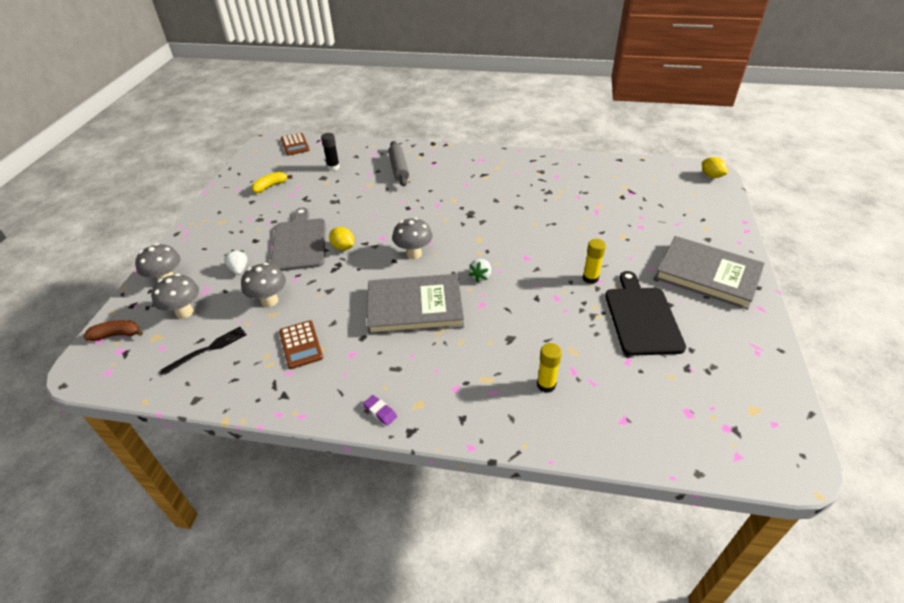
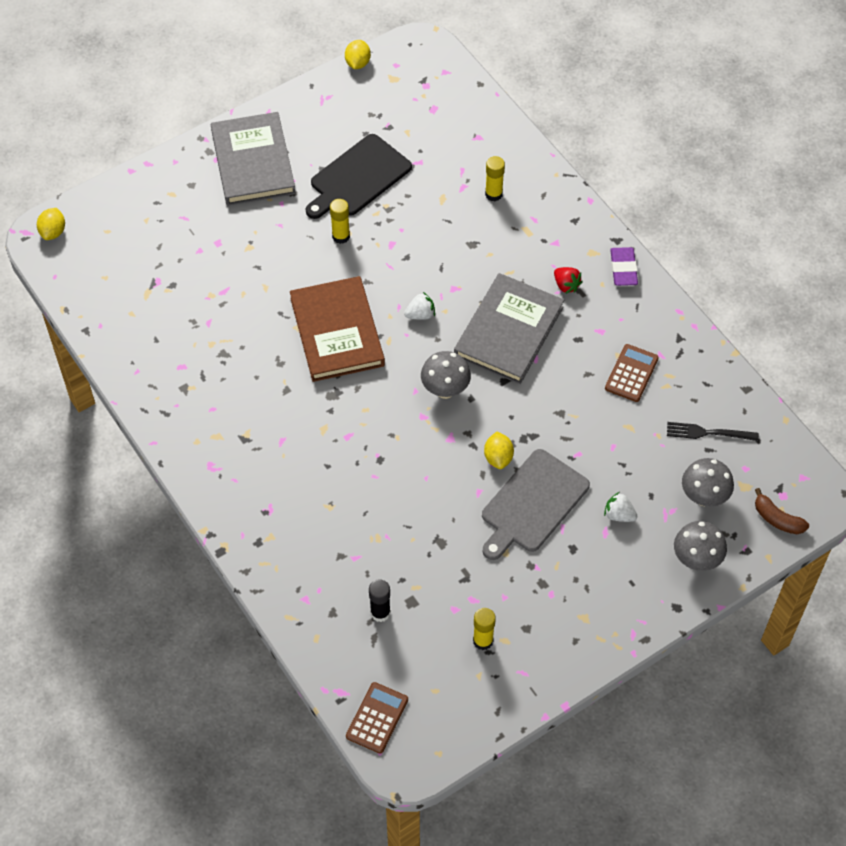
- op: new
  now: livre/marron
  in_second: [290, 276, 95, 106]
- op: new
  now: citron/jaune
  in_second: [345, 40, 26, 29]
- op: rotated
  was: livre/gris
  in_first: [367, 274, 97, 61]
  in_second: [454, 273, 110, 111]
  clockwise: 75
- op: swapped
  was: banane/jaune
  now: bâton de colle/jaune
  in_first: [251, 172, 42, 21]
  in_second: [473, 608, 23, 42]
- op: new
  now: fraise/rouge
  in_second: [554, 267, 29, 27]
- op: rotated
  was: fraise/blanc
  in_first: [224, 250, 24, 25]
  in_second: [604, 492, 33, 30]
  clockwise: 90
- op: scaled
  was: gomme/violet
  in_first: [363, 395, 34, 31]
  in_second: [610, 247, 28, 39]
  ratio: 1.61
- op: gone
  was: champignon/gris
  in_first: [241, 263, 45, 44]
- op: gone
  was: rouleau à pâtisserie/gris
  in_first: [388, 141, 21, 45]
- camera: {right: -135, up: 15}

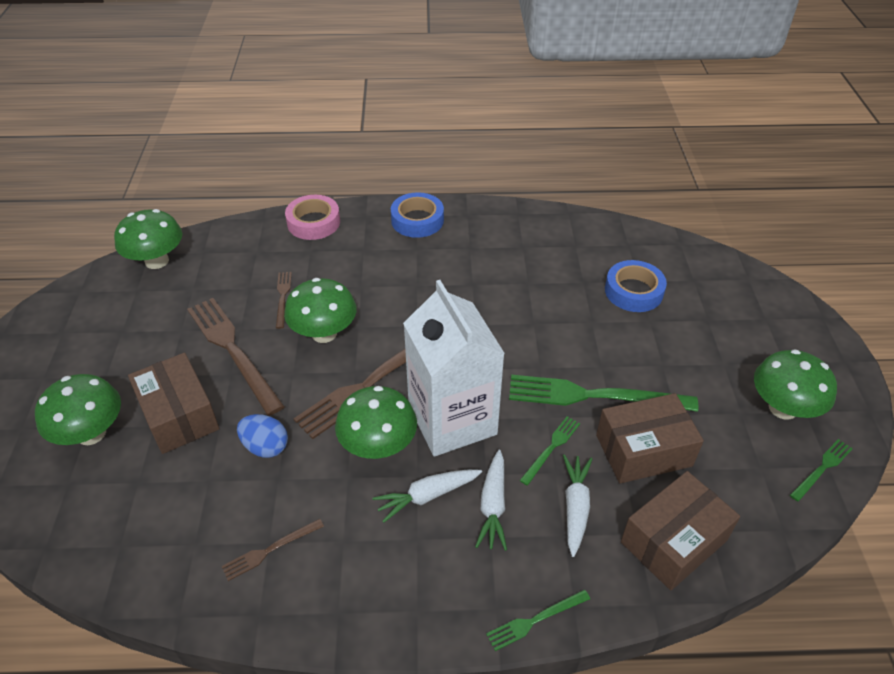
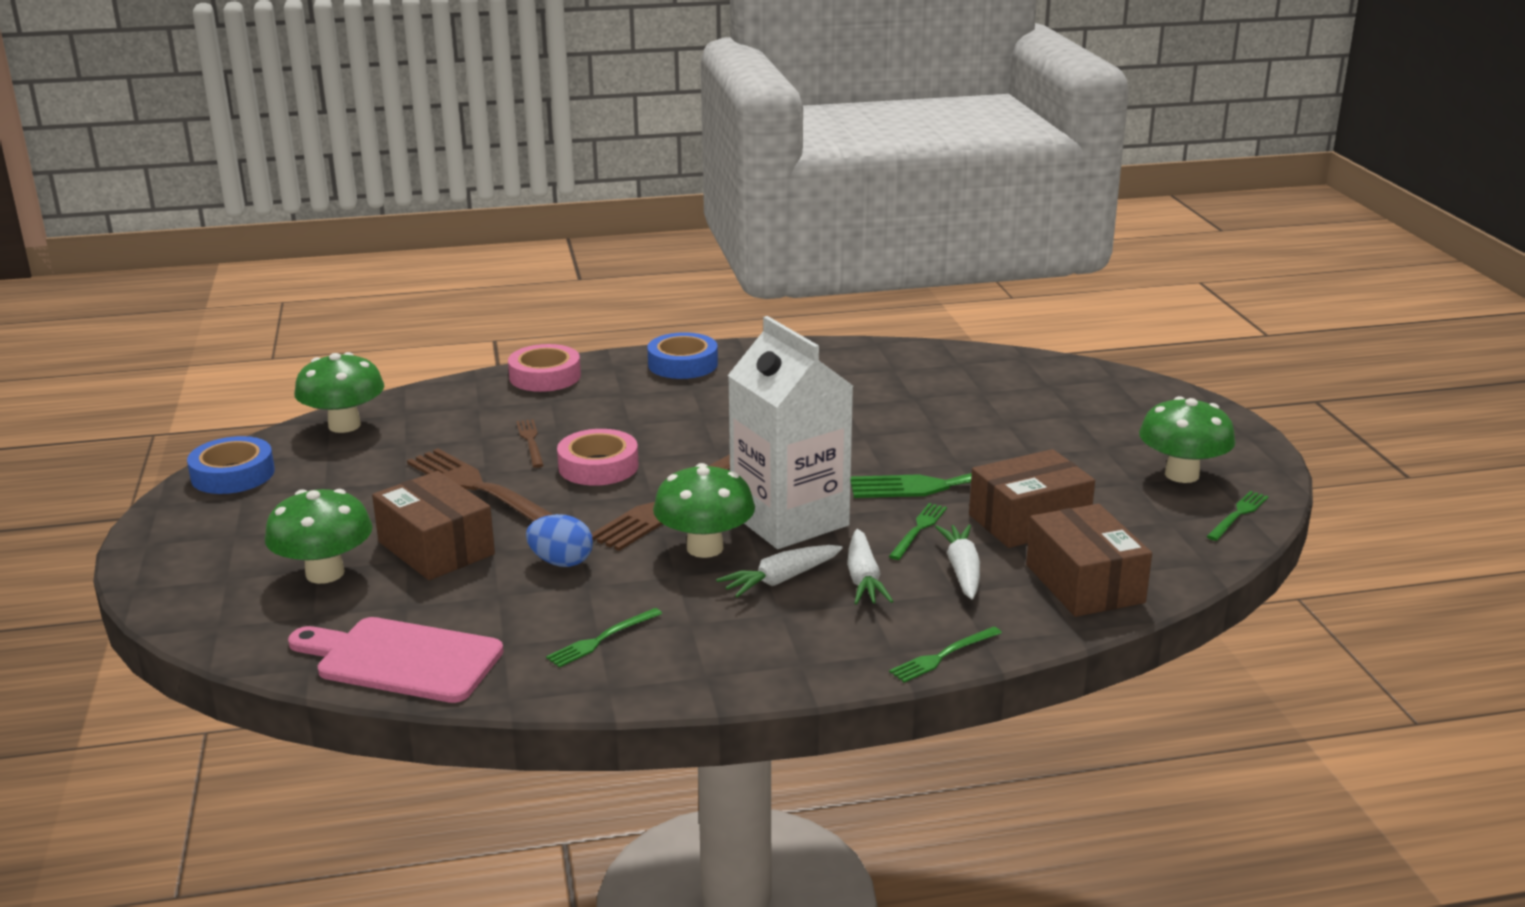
- op: shifted
  was: ruban adhésif/bleu
  in_first: [605, 260, 62, 52]
  in_second: [187, 436, 88, 58]
- op: new
  now: planche à découper/rose
  in_second: [288, 617, 216, 86]
- op: repainted
  was: fourchette/marron
  now: fourchette/vert
  in_first: [221, 519, 103, 62]
  in_second: [546, 608, 116, 60]
- op: swapped
  was: champignon/vert
  now: ruban adhésif/rose
  in_first: [284, 278, 73, 65]
  in_second: [557, 429, 82, 57]
- op: rotated
  was: boîte/marron
  in_first: [621, 471, 119, 119]
  in_second: [1026, 504, 126, 113]
  clockwise: -60
- camera: {right: -10, up: -20}

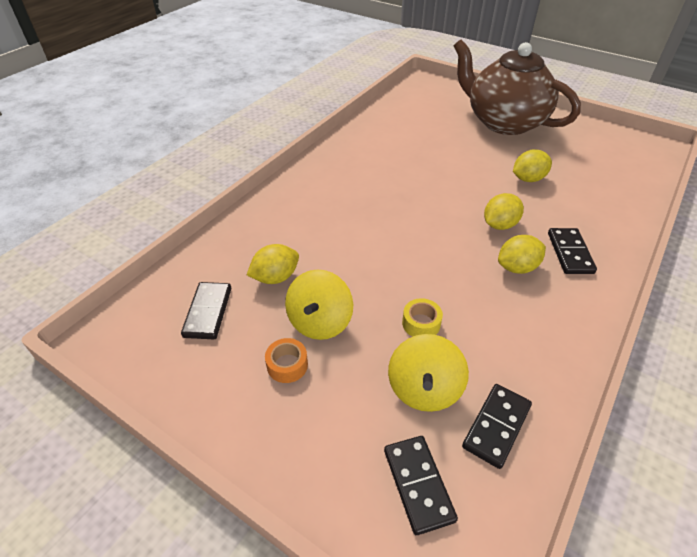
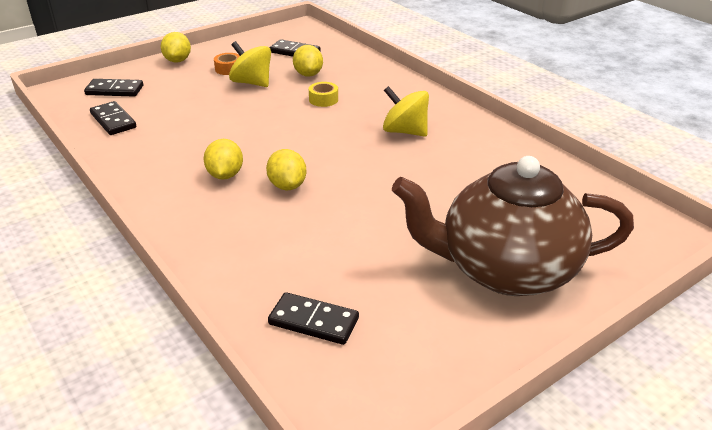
- op: shifted
  was: citron/jaune
  in_first: [513, 149, 39, 33]
  in_second: [161, 32, 30, 31]
- op: shifted
  was: domino/noir
  in_first: [548, 228, 49, 46]
  in_second: [268, 292, 91, 53]
- op: shifted
  was: ruban adhésif/jaune
  in_first: [402, 298, 41, 39]
  in_second: [309, 82, 29, 25]
- op: shifted
  was: toupie/jaune
  in_first: [388, 334, 81, 78]
  in_second: [383, 86, 46, 51]
- op: rotated
  was: théière/marron
  in_first: [454, 40, 127, 95]
  in_second: [392, 156, 242, 140]
  clockwise: -150
- camera: {right: 110, up: -10}

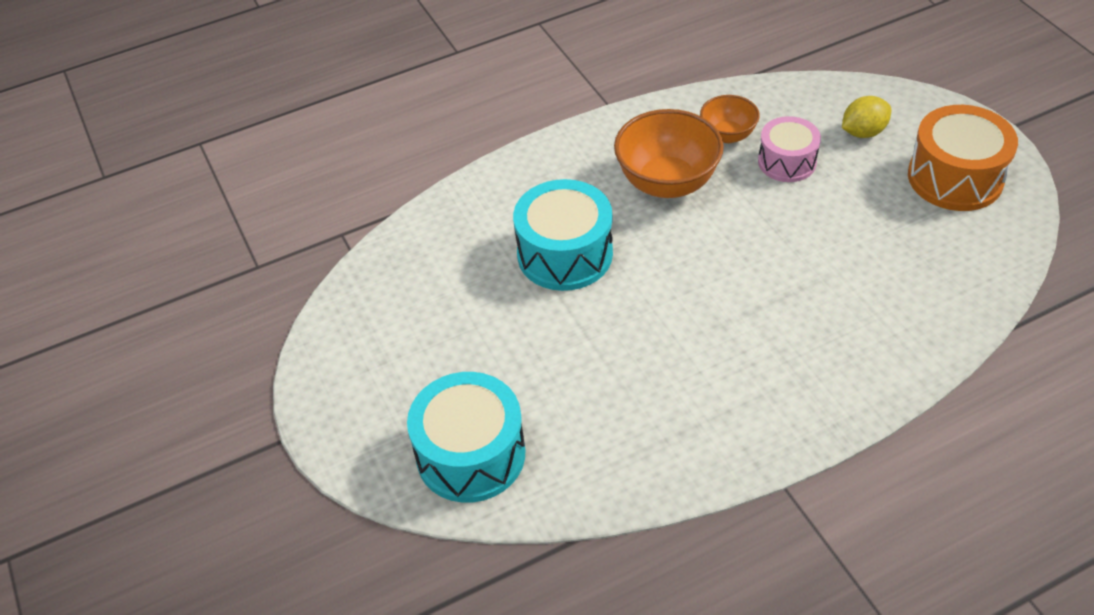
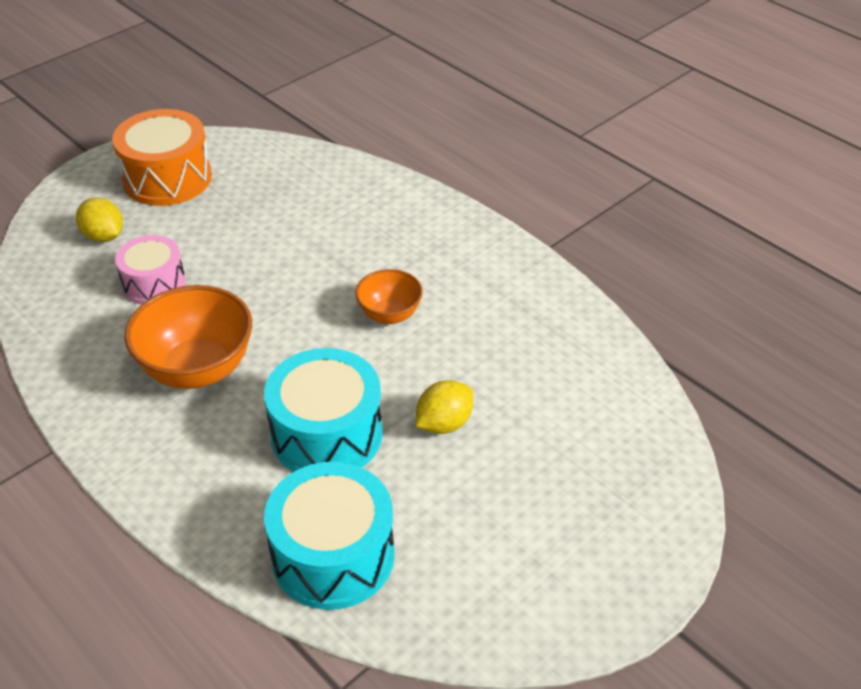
- op: shifted
  was: tambour/turquoise
  in_first: [407, 372, 118, 131]
  in_second: [264, 462, 130, 148]
- op: shifted
  was: bol/orange
  in_first: [700, 95, 60, 48]
  in_second: [355, 269, 68, 55]
- op: new
  now: citron/jaune
  in_second: [416, 380, 57, 54]
- camera: {right: -110, up: -5}

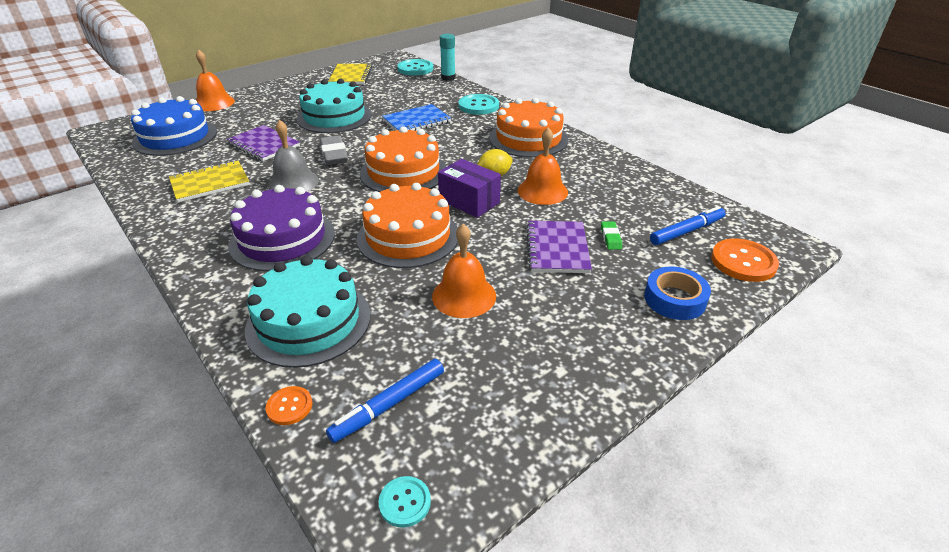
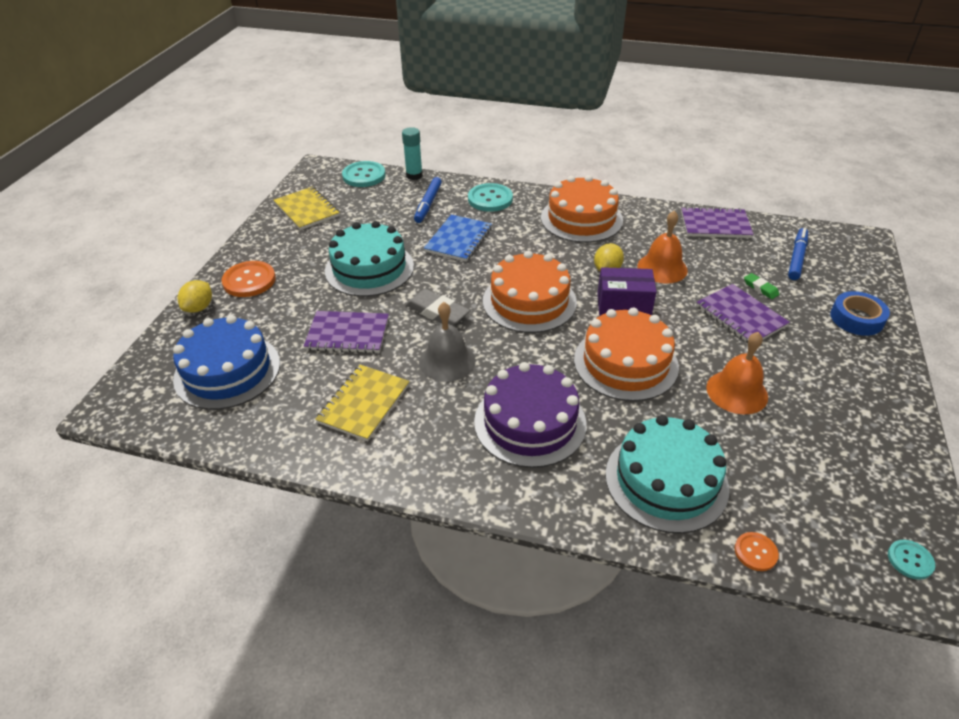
- op: swapped
  was: cloche/orange
  now: citron/jaune
  in_first: [196, 49, 39, 62]
  in_second: [178, 280, 34, 33]
- op: shifted
  was: bouton/orange
  in_first: [711, 239, 68, 43]
  in_second: [221, 261, 55, 36]
- op: shifted
  was: feutre/bleu
  in_first: [326, 359, 118, 84]
  in_second: [414, 177, 28, 46]
- op: new
  now: carnet/violet
  in_second: [681, 207, 73, 31]
- camera: {right: -35, up: 5}

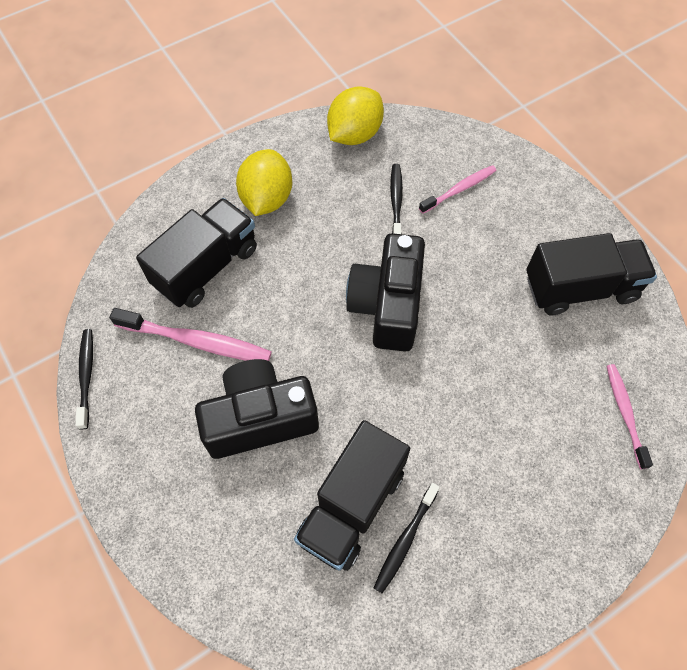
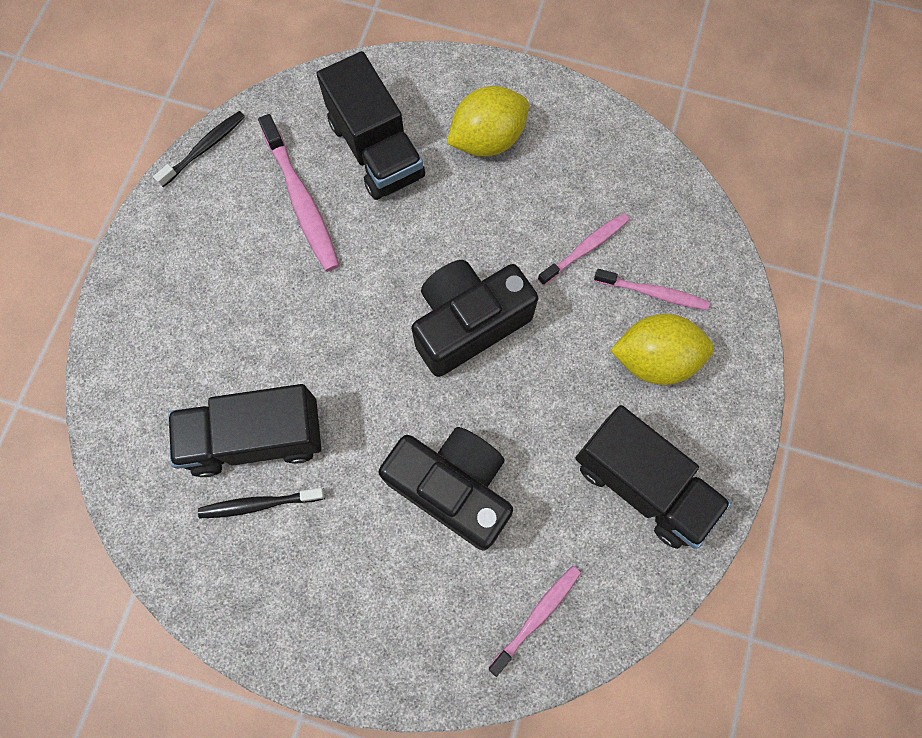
- op: rotated
  was: camion/noir
  in_first: [136, 198, 121, 110]
  in_second: [317, 51, 108, 149]
  clockwise: 60
- op: shifted
  was: appareil photo/noir
  in_first: [195, 359, 124, 100]
  in_second: [379, 427, 134, 124]
- op: repainted
  was: brosse à dents/noir
  now: brosse à dents/rose
  in_first: [390, 164, 13, 70]
  in_second: [538, 213, 91, 73]
- op: shifted
  was: citron/jaune
  in_first: [327, 86, 57, 59]
  in_second: [610, 314, 104, 71]
- camera: {right: 50, up: 10}

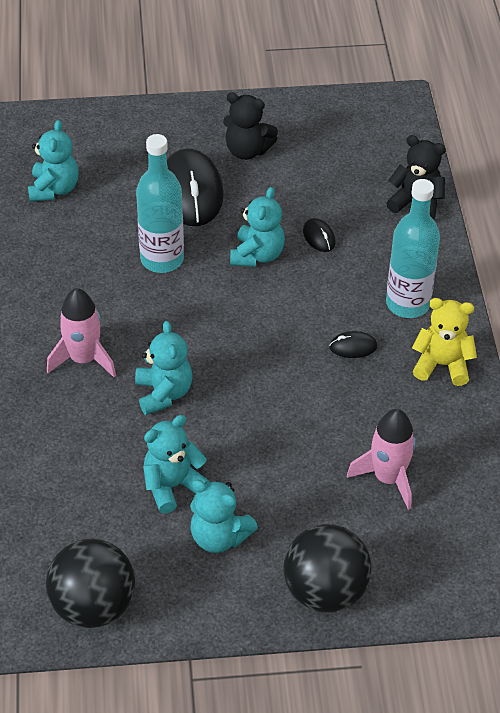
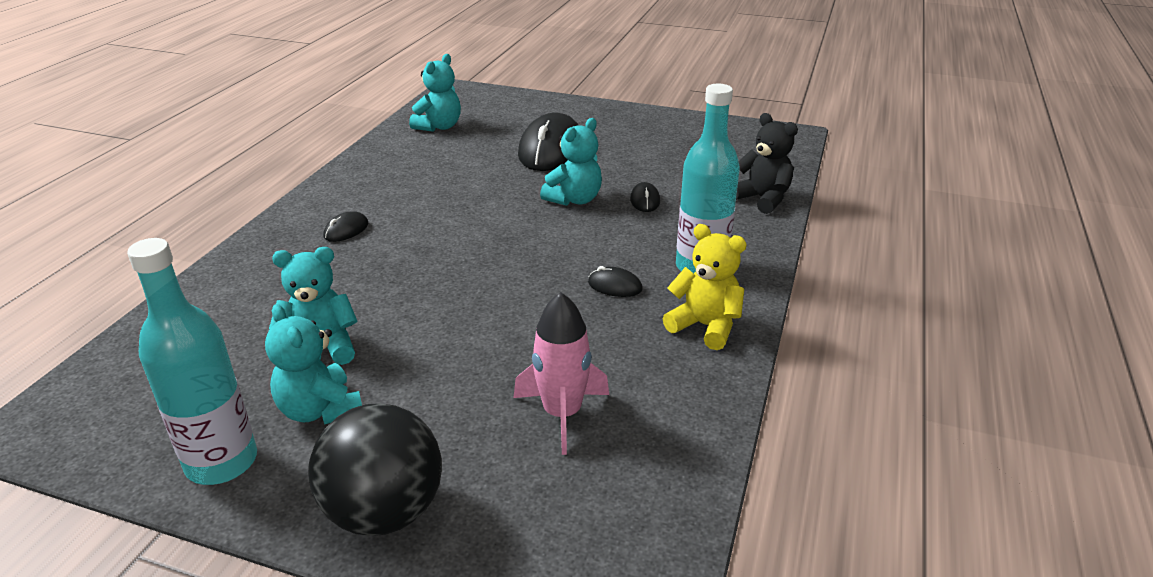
- op: shifted
  was: bouteille/turquoise
  in_first: [136, 134, 48, 139]
  in_second: [127, 238, 130, 247]
- op: swapped
  was: fusée/rose
  now: souris/noir
  in_first: [47, 288, 69, 89]
  in_second: [323, 211, 45, 31]
- op: gone
  was: balle/noir
  in_first: [46, 538, 89, 90]
- op: gone
  was: ours en peluche/turquoise
  in_first: [135, 321, 57, 94]
- op: gone
  was: ours en peluche/noir
  in_first: [223, 92, 55, 68]
- camera: {right: 25, up: -15}

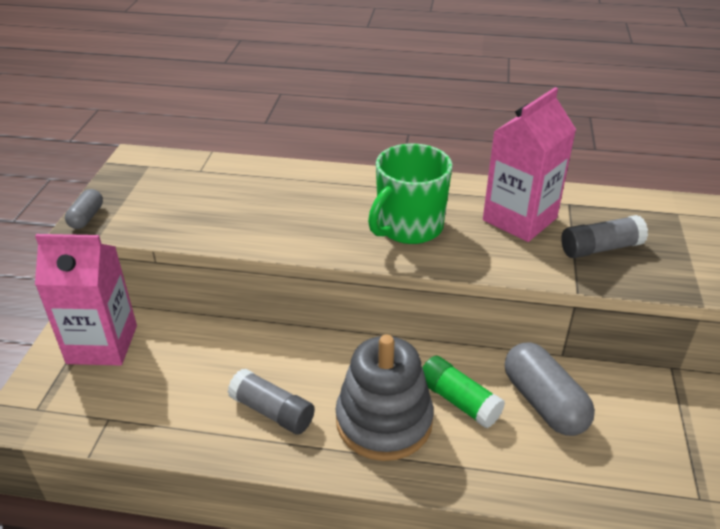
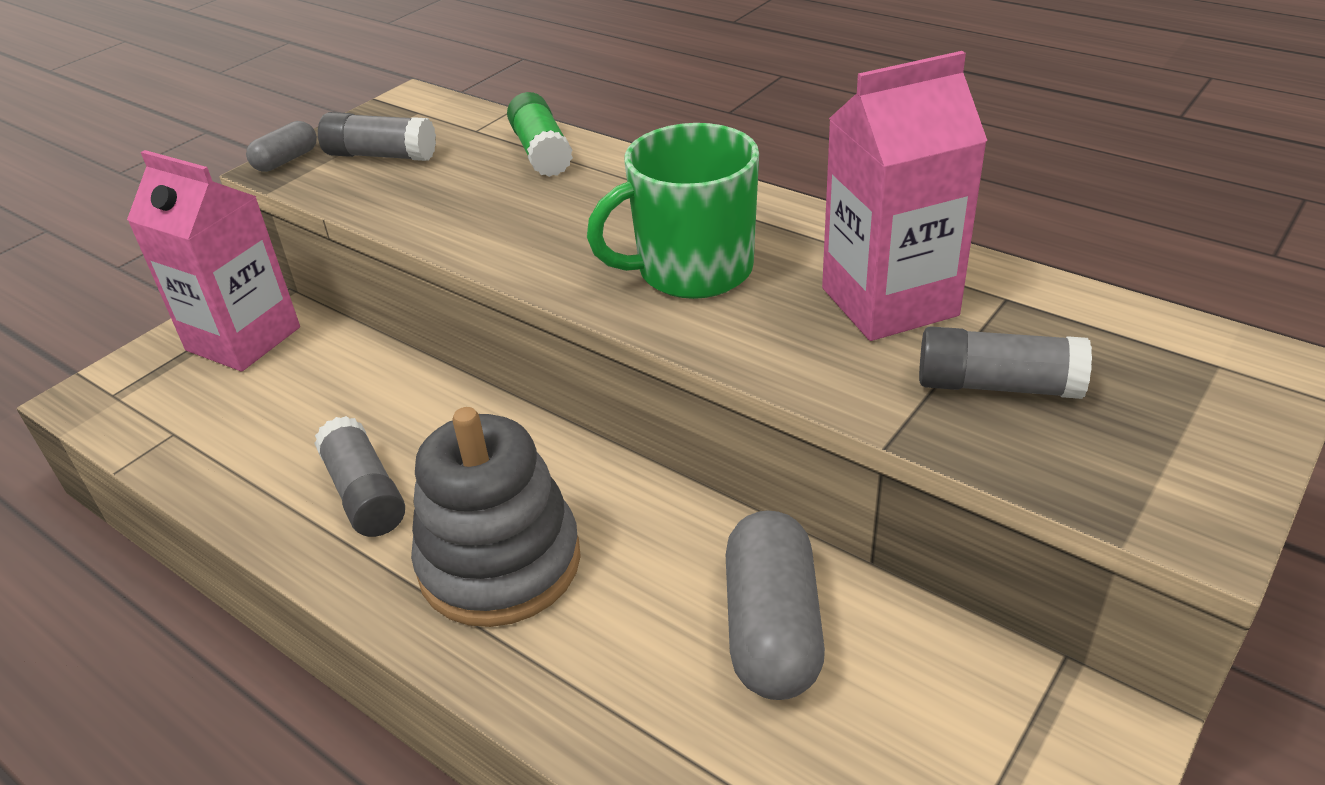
- op: new
  now: bâton de colle/gris
  in_second: [318, 112, 118, 49]
- op: shifted
  was: bâton de colle/vert
  in_first: [422, 356, 83, 72]
  in_second: [507, 92, 66, 85]
- camera: {right: 30, up: 0}

